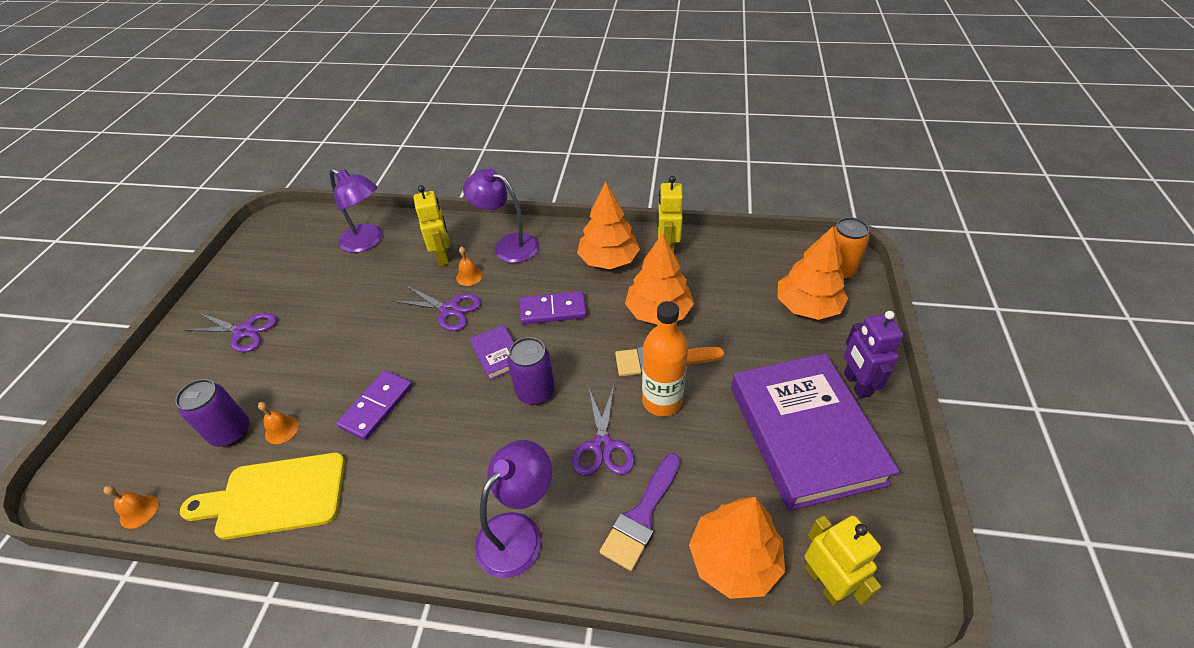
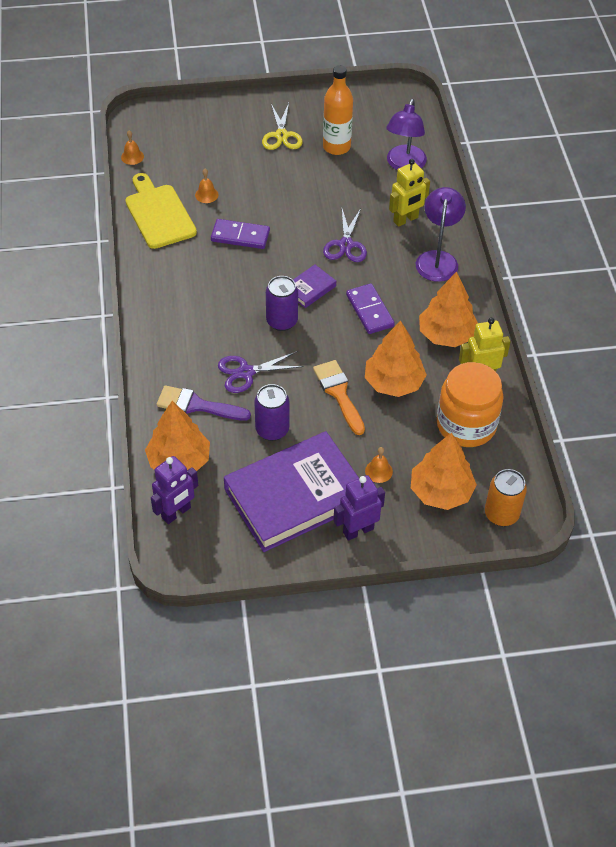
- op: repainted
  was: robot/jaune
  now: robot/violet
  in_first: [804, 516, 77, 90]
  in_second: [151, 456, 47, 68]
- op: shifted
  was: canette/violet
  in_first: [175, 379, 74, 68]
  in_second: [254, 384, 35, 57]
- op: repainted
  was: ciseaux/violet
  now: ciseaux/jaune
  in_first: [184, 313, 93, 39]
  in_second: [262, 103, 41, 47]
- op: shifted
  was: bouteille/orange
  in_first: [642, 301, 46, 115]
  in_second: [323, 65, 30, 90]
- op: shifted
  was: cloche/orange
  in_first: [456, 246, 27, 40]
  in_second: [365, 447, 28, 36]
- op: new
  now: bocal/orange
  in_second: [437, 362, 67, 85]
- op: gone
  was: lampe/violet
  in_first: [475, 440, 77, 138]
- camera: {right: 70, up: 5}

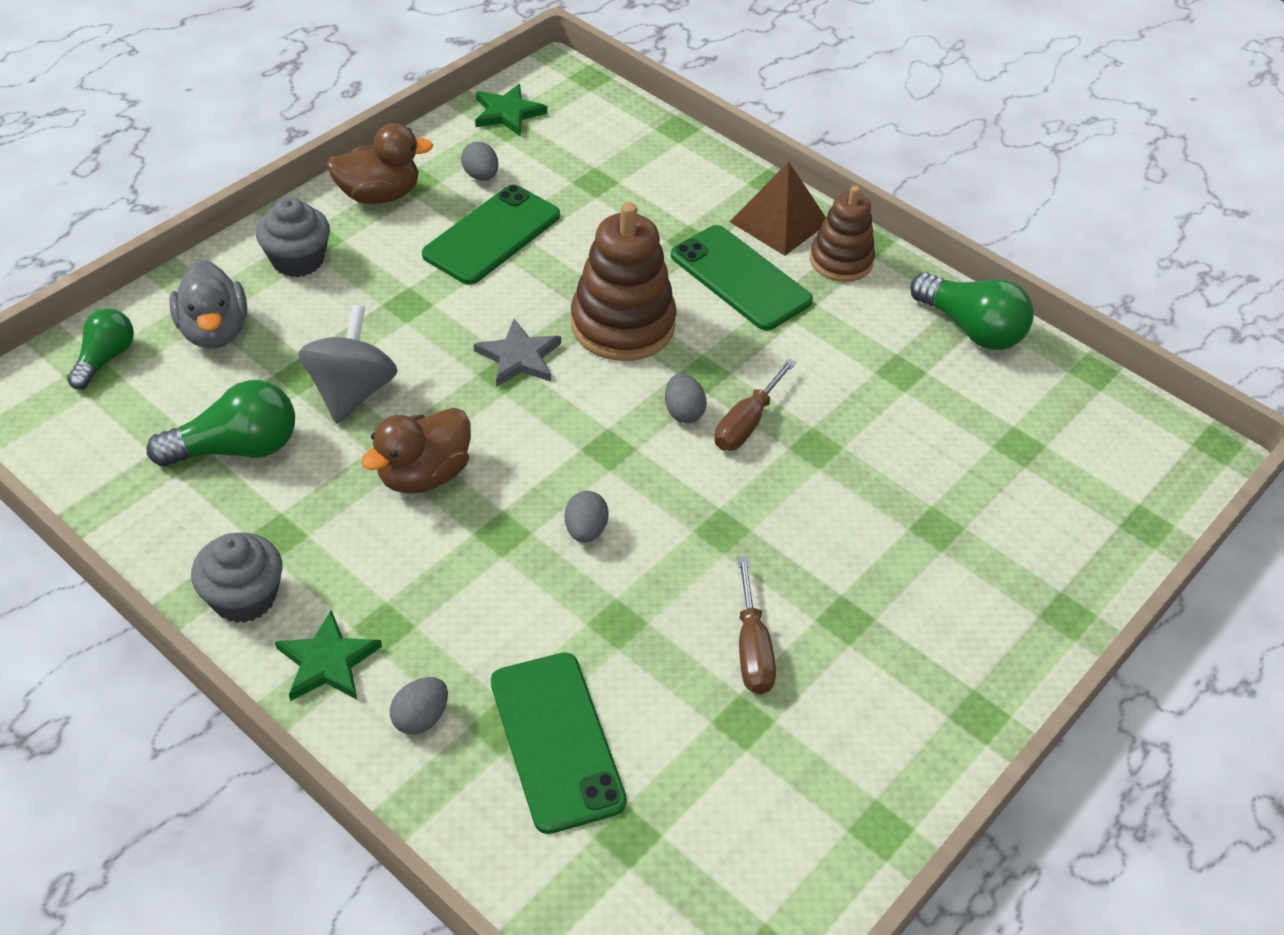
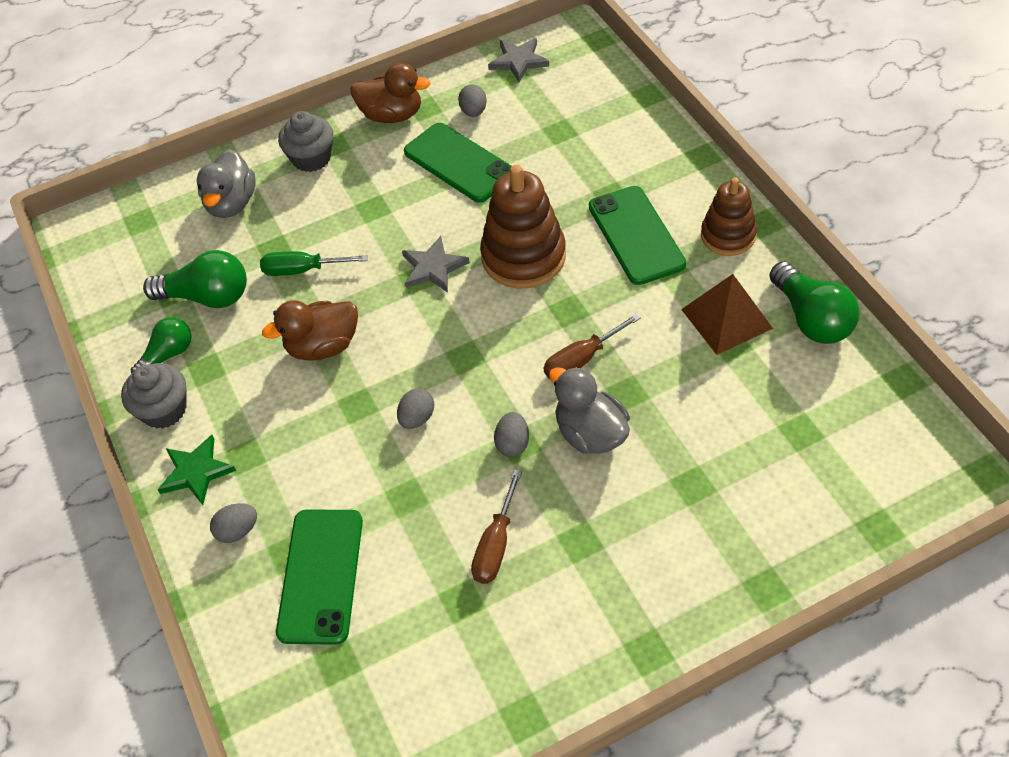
- op: shifted
  was: ampoule/vert
  in_first: [67, 309, 67, 81]
  in_second: [131, 317, 60, 57]
- op: swapped
  was: toupie/gris
  now: tournevis/vert
  in_first: [299, 305, 99, 119]
  in_second: [260, 251, 108, 25]
- op: rotated
  was: téléphone/vert
  in_first: [422, 185, 138, 100]
  in_second: [404, 123, 108, 80]
  clockwise: 75
- op: repainted
  was: étoile/vert
  now: étoile/gris
  in_first: [475, 84, 72, 52]
  in_second: [488, 38, 61, 44]
- op: shifted
  was: œuf/gris
  in_first: [665, 373, 42, 50]
  in_second: [494, 412, 35, 45]
- op: new
  now: canard/gris
  in_second: [549, 367, 81, 87]
- op: shifted
  was: pyramide/marron
  in_first: [730, 162, 96, 94]
  in_second: [681, 274, 92, 81]
- camera: {right: 30, up: 5}

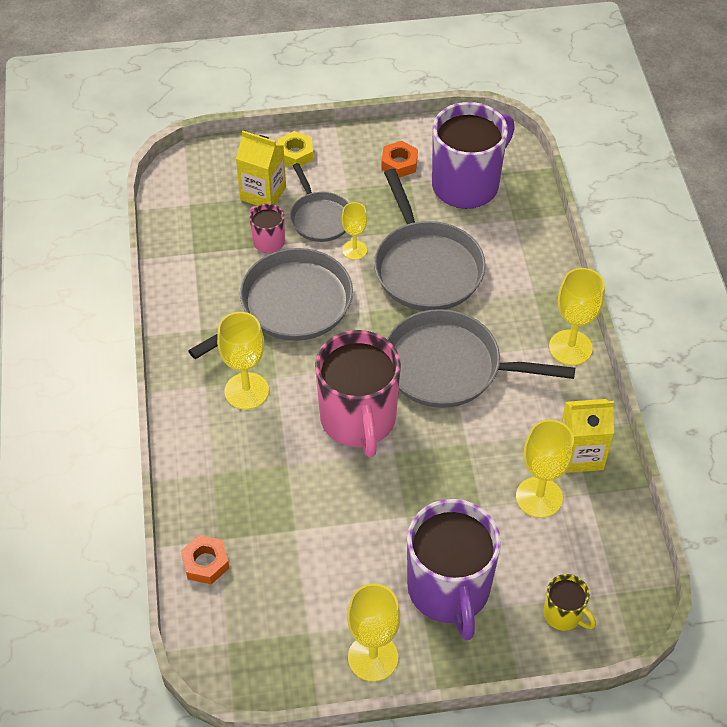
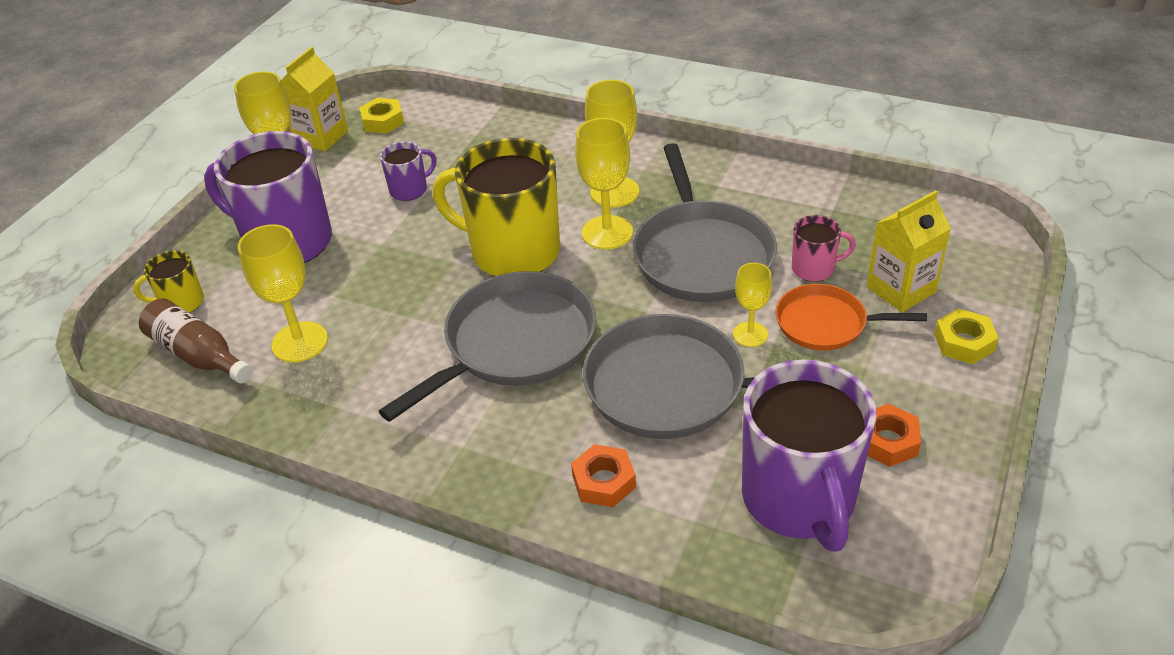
- op: new
  now: bouteille/marron
  in_second: [139, 299, 114, 84]
- op: shifted
  was: brique de lait/jaune
  in_first: [562, 399, 52, 74]
  in_second: [281, 47, 67, 104]
- op: new
  now: écrou/jaune
  in_second: [359, 98, 45, 36]
- op: new
  now: tasse/violet
  in_second: [380, 141, 57, 60]
- op: repainted
  was: tasse/rose
  now: tasse/jaune
  in_first: [315, 330, 86, 127]
  in_second: [433, 138, 127, 138]
- op: shifted
  was: écrou/orange
  in_first: [181, 535, 48, 49]
  in_second: [571, 444, 65, 63]
- op: shifted
  was: verre à pied/jaune
  in_first: [549, 268, 56, 97]
  in_second: [575, 118, 58, 131]
- op: repainted
  was: poêle/gris
  now: poêle/orange
  in_first: [290, 163, 58, 79]
  in_second: [775, 284, 152, 67]
- camera: {right: 125, up: -10}

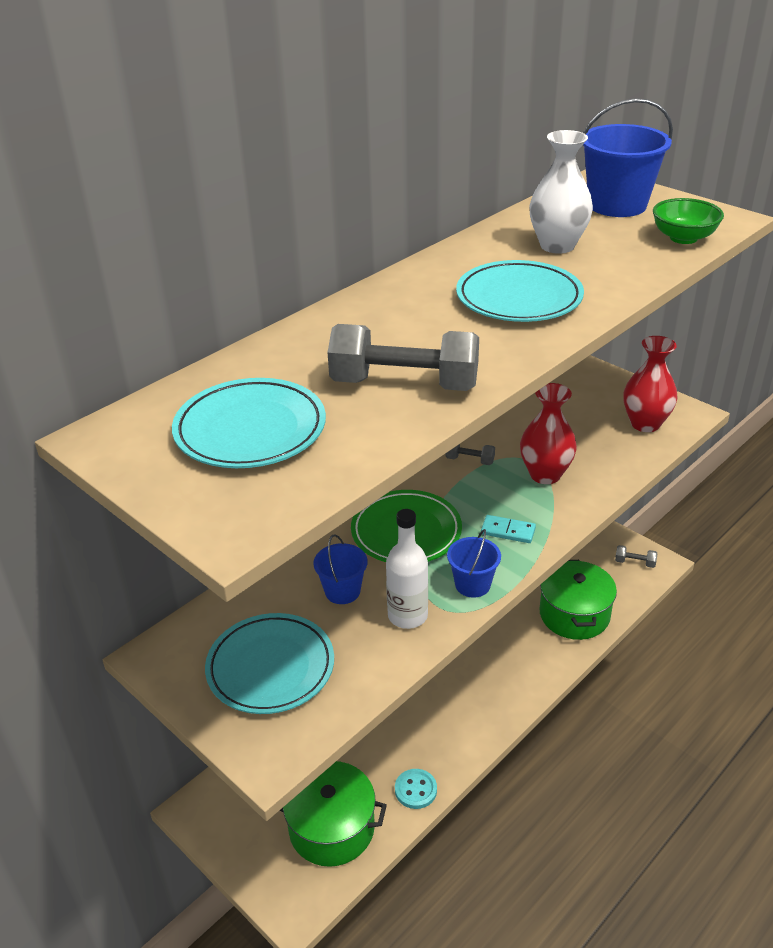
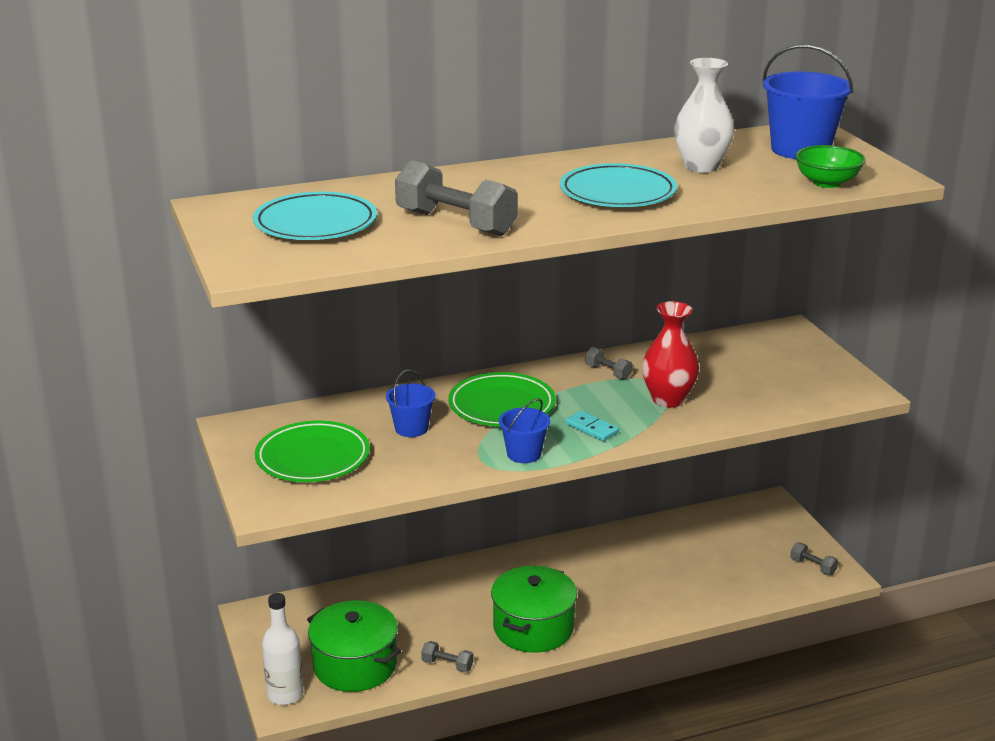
- op: repainted
  was: assiette/turquoise
  now: assiette/vert
  in_first: [205, 613, 129, 101]
  in_second: [255, 421, 115, 61]
- op: shifted
  was: bouteille/blanc
  in_first: [386, 509, 42, 120]
  in_second: [262, 593, 41, 112]
- op: swapped
  was: bouton/turquoise
  now: haltère/gris
  in_first: [395, 769, 42, 40]
  in_second: [421, 641, 52, 32]
- op: shifted
  was: marmite/vert
  in_first: [539, 560, 78, 80]
  in_second: [491, 566, 86, 87]
- op: gone
  was: vase/rouge
  in_first: [623, 336, 54, 96]
- camera: {right: 25, up: -10}

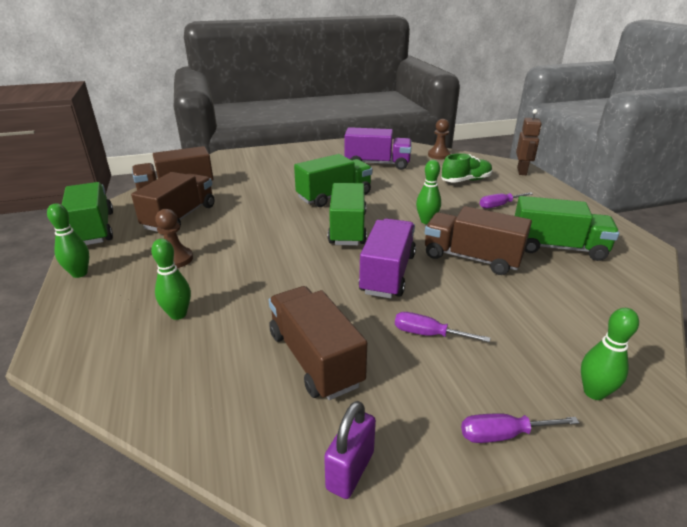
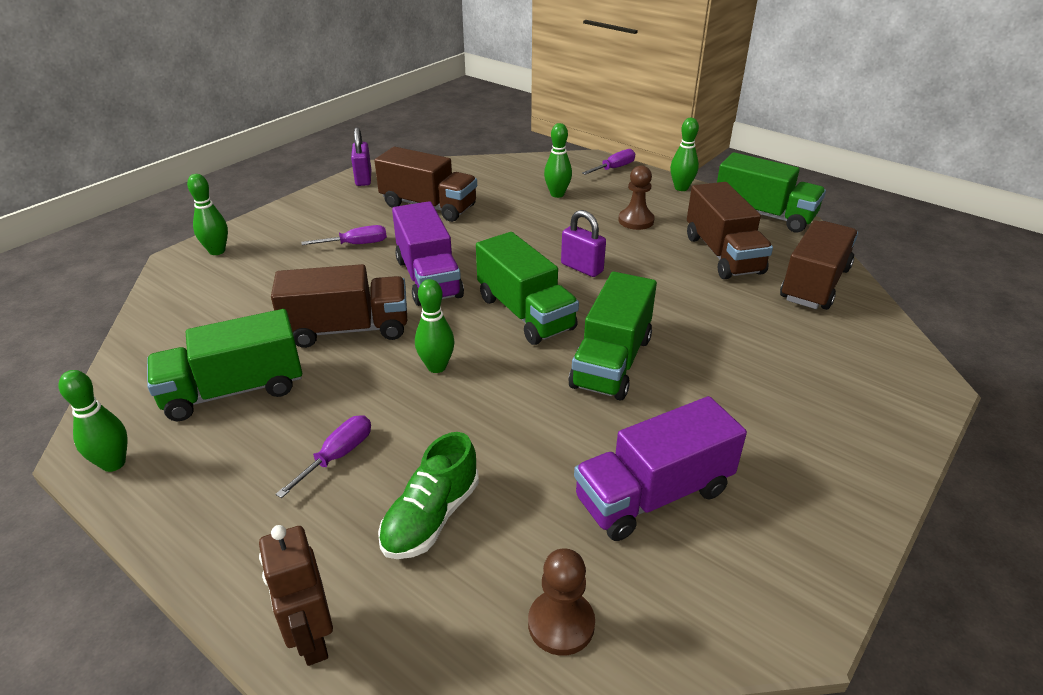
- op: new
  now: quille/vert
  in_second: [59, 370, 69, 102]
- op: new
  now: cadenas/violet
  in_second: [561, 210, 45, 67]
- op: shifted
  was: tournevis/violet
  in_first: [461, 413, 118, 30]
  in_second: [582, 149, 53, 26]
- camera: {right: 145, up: 5}

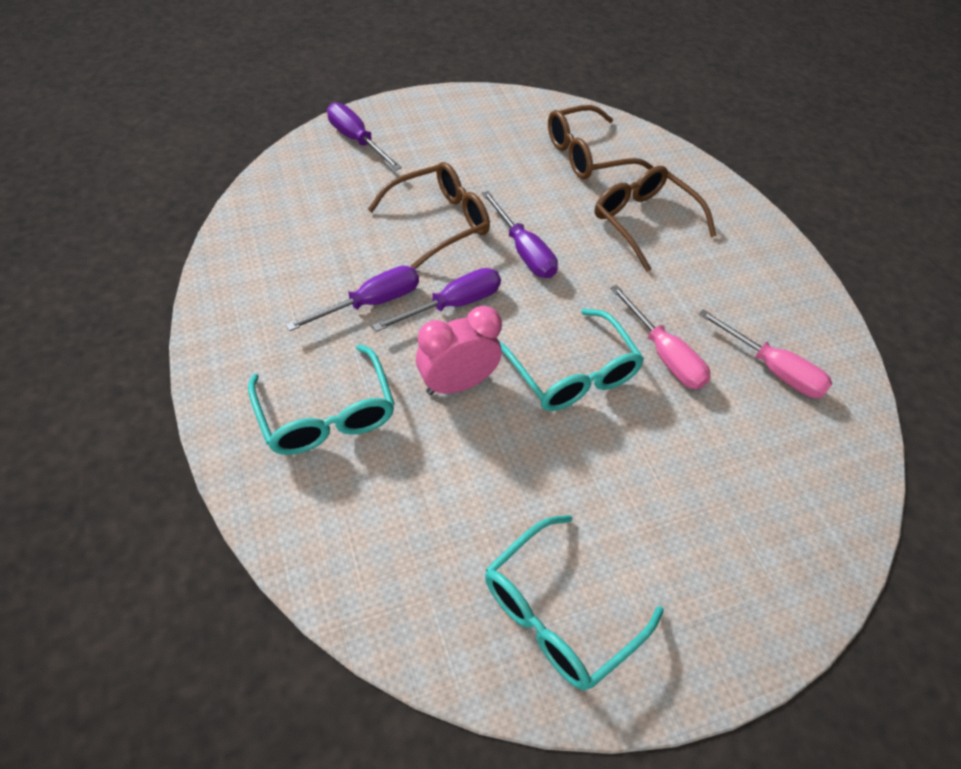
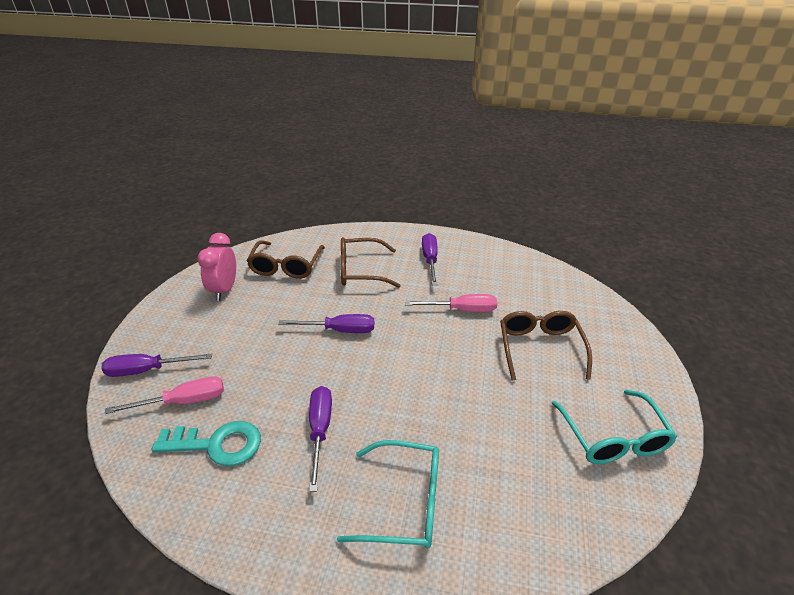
- op: shifted
  was: tournevis/rose
  in_first: [699, 309, 133, 89]
  in_second: [105, 376, 119, 38]
- op: new
  now: clé/turquoise
  in_second: [152, 421, 109, 45]
- op: shifted
  was: réveil/rose
  in_first: [416, 306, 86, 89]
  in_second: [197, 233, 39, 68]
- op: shifted
  was: tournevis/violet
  in_first: [372, 268, 129, 64]
  in_second: [422, 233, 16, 52]
- op: shifted
  was: lunettes/marron
  in_first: [368, 162, 122, 107]
  in_second: [500, 311, 92, 70]
- op: gone
  was: lunettes/turquoise
  in_first: [499, 309, 145, 102]
- camera: {right: -55, up: -15}

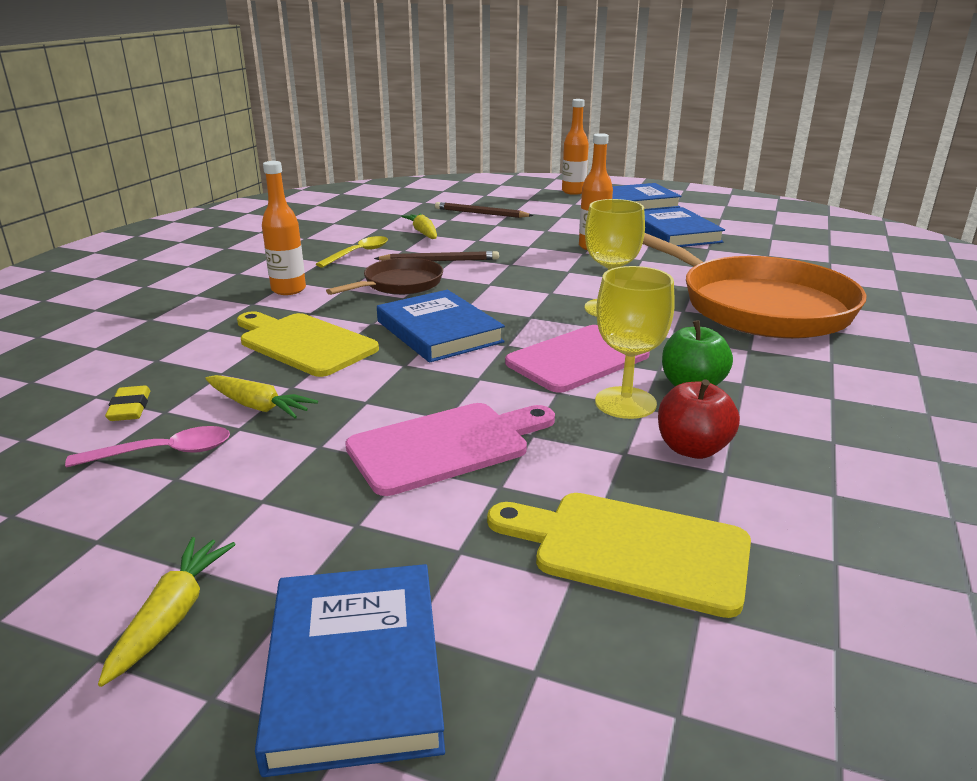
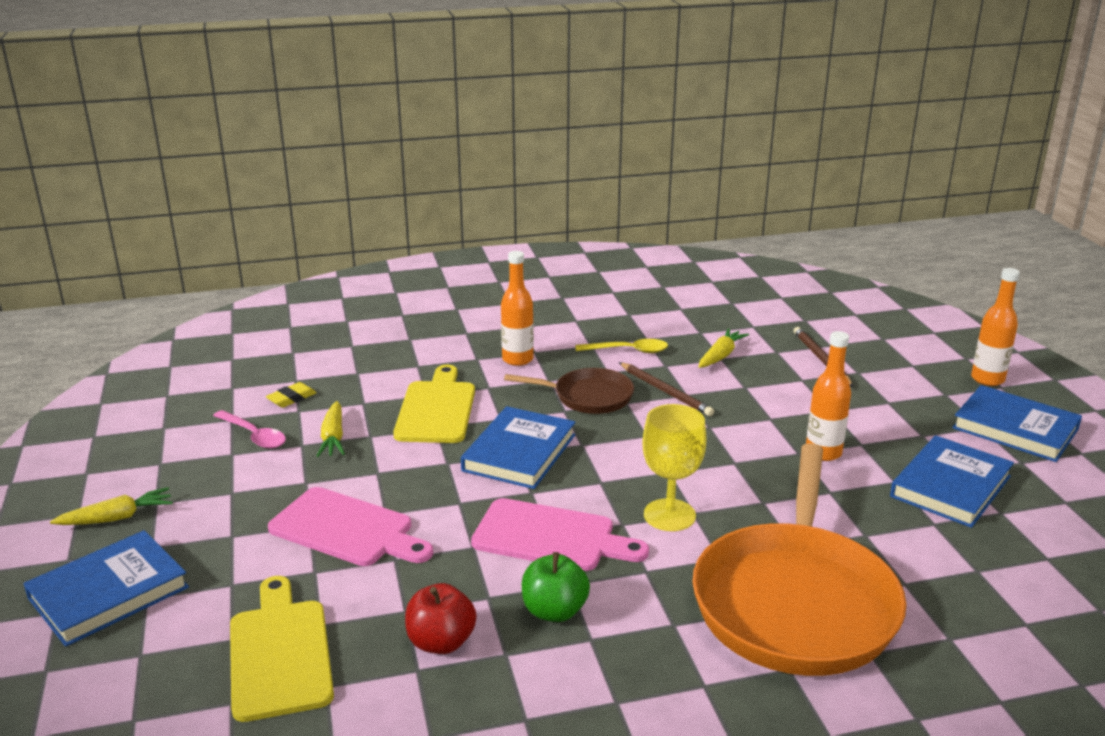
- op: gone
  was: verre à pied/jaune
  in_first: [595, 266, 80, 153]
- camera: {right: 55, up: 0}

